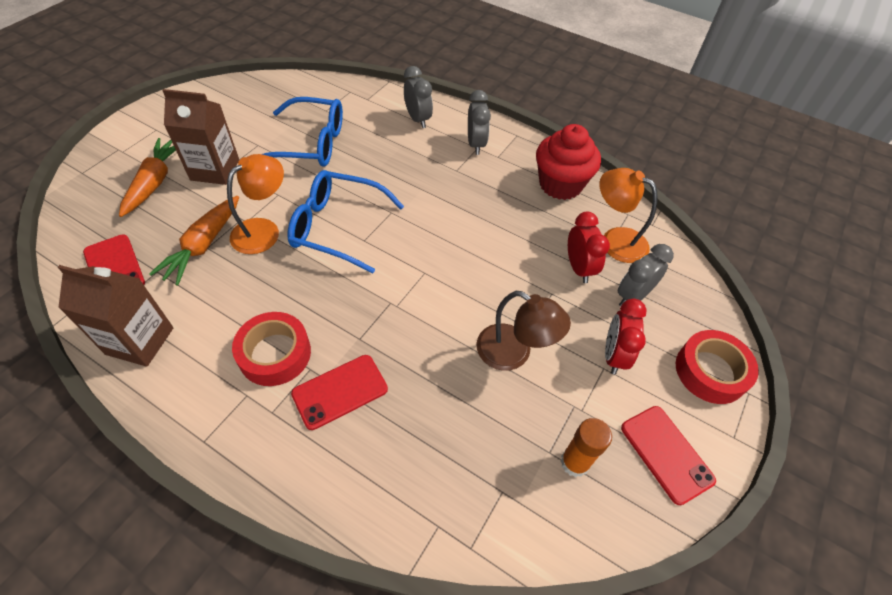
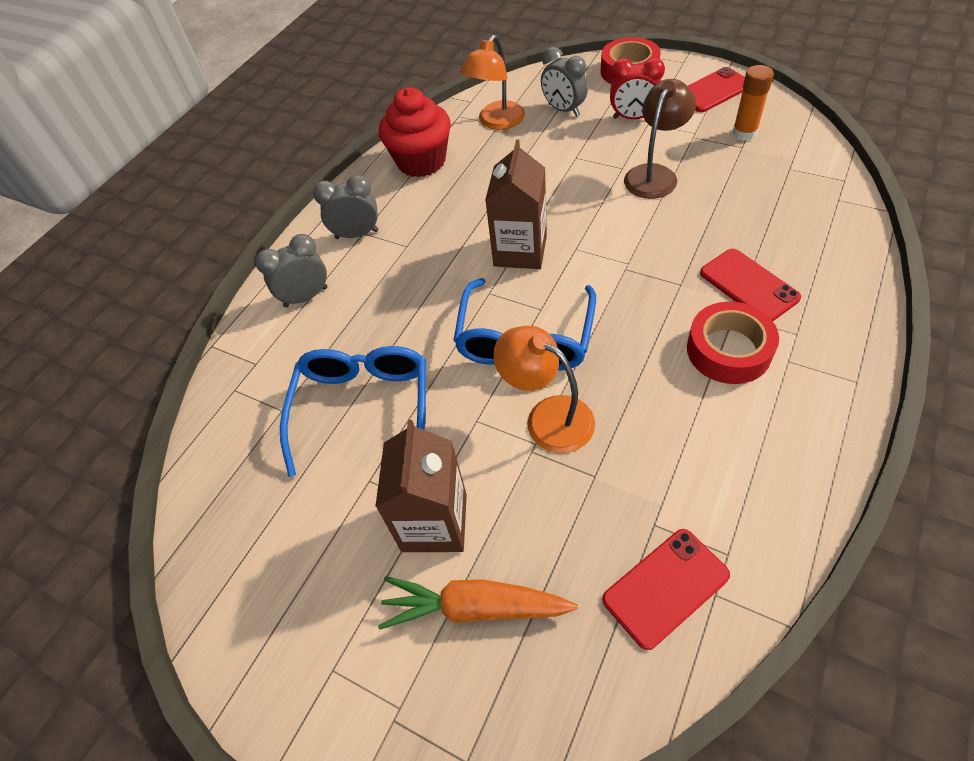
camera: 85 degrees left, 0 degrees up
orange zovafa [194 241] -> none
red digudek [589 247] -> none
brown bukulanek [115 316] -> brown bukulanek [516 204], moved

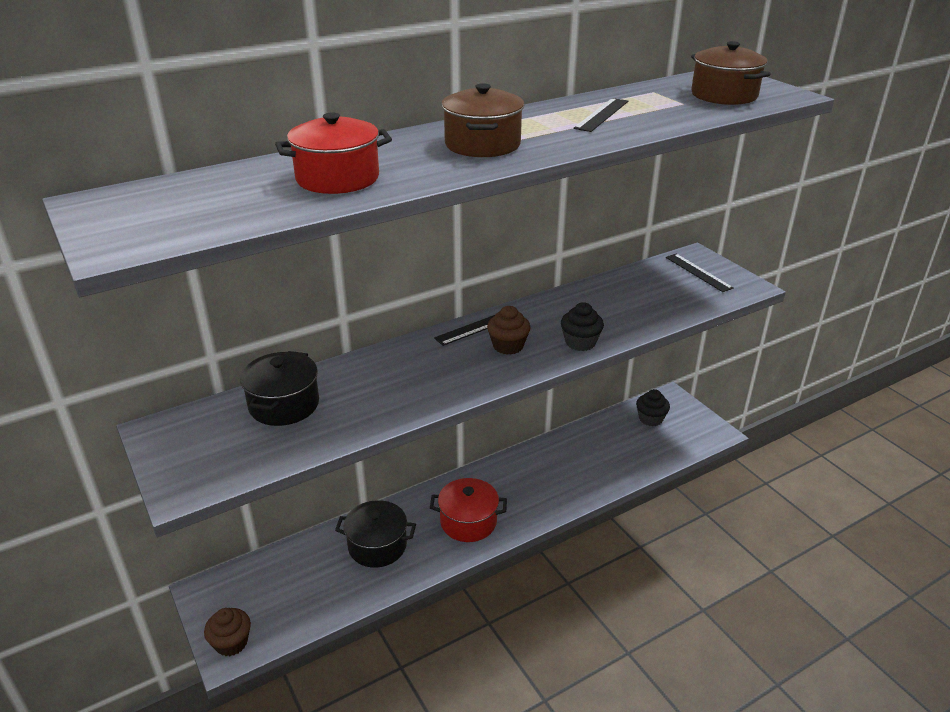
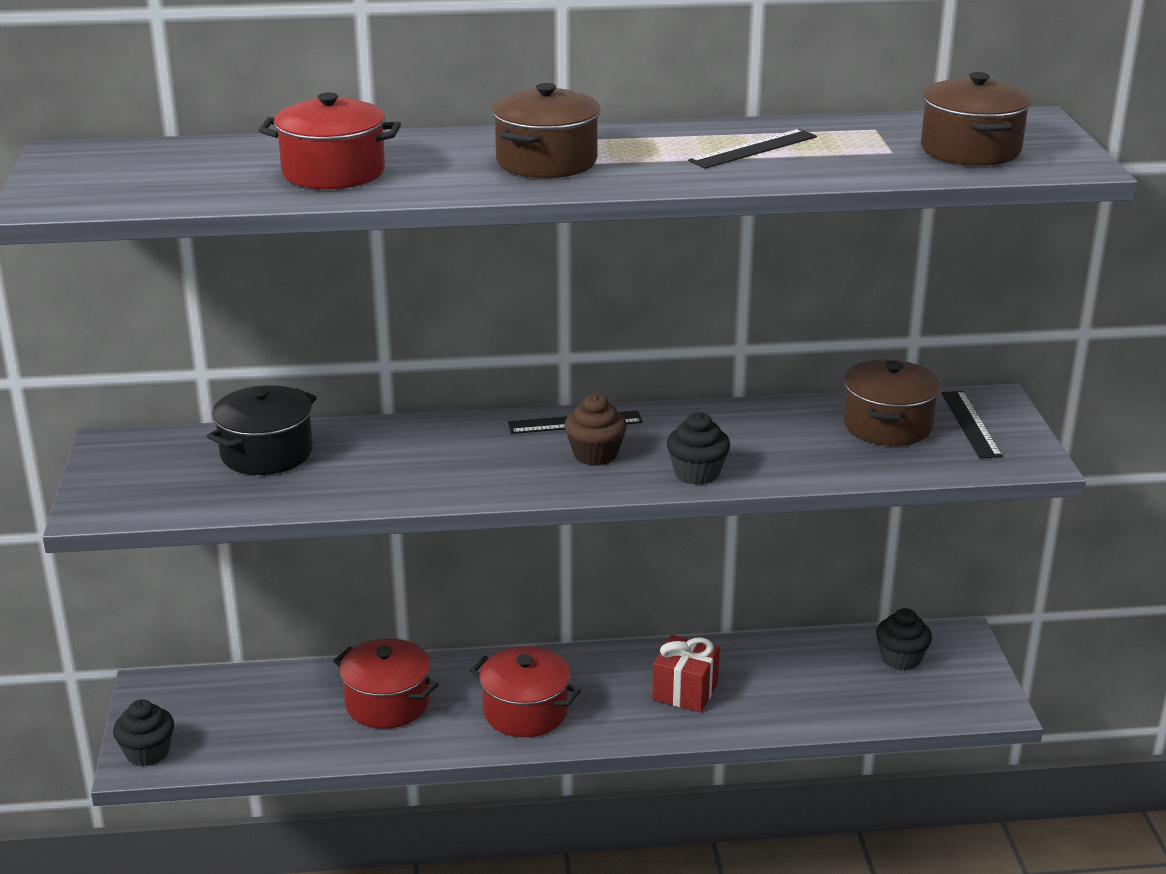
camera: 25 degrees right, 5 degrees down
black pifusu [375 534] -> red pifusu [386 683]
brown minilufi [227 632] -> black minilufi [143 732]
none -> brown pifusu [892 402]
none -> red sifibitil [686 673]

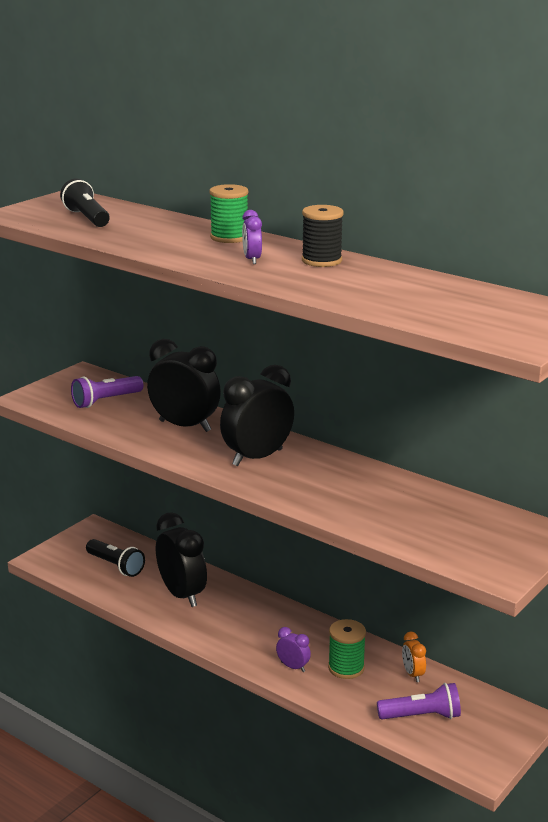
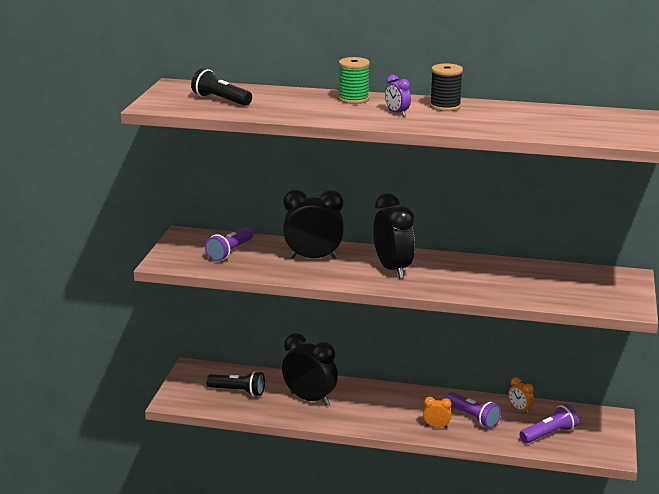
camera: 25 degrees left, 0 degrees up
black digudek [257 415] -> black digudek [394 235], 135 degrees clockwise
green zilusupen [347 649] -> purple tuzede [473 410]
purple digudek [293 649] -> orange digudek [437 412]

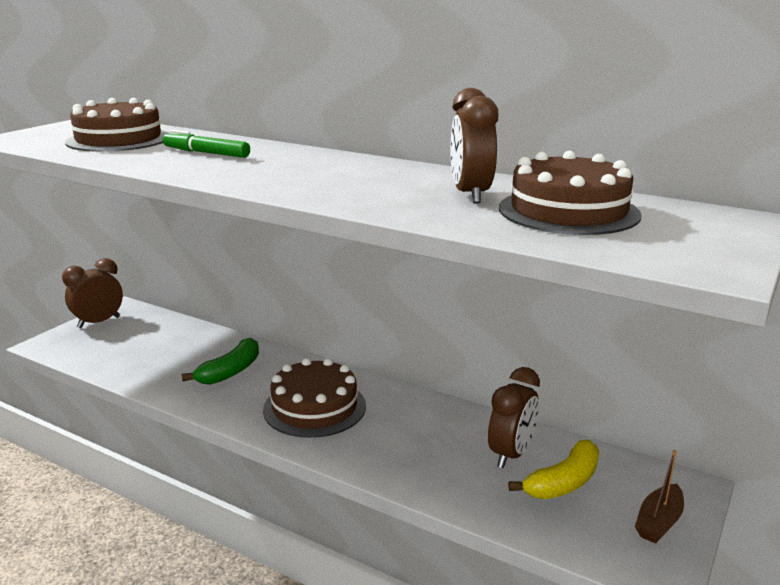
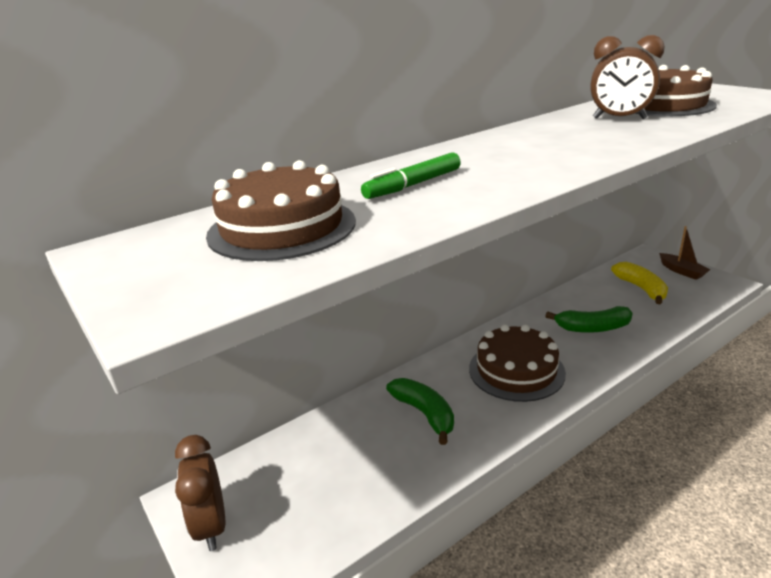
camera: 65 degrees left, 5 degrees up
brown digudek [514 417] -> none
none -> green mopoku [589 319]

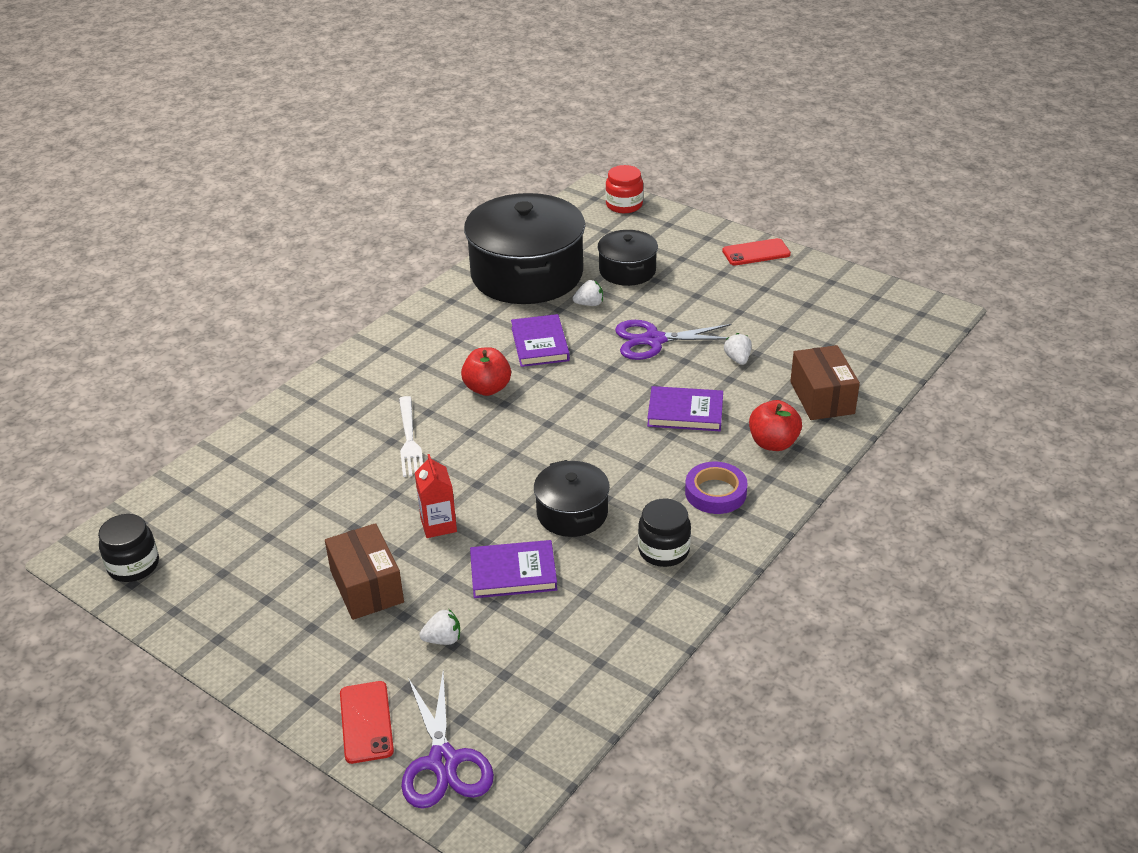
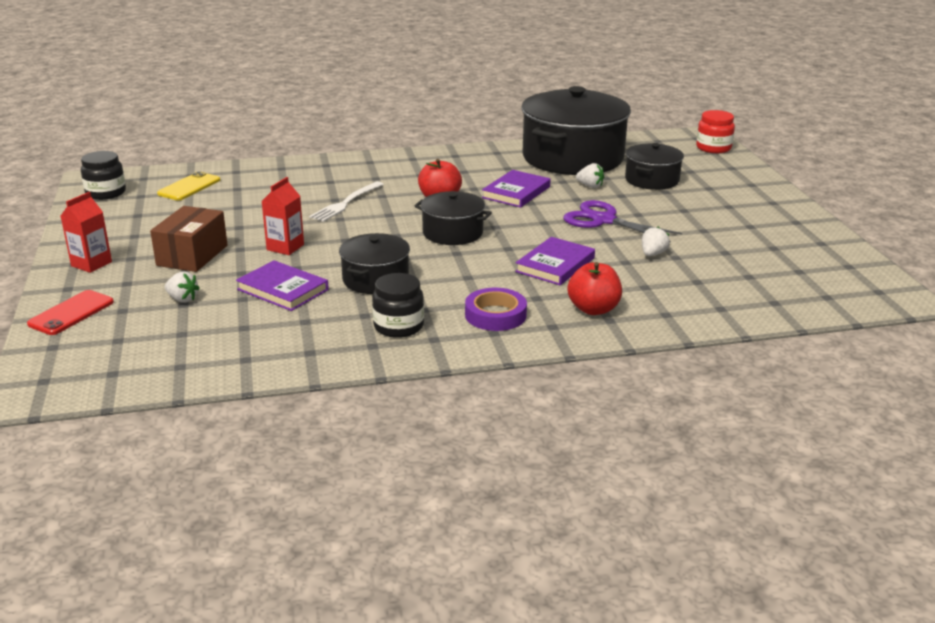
camera: 40 degrees right, 10 degrees down
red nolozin [756 252] -> none
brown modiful [825 382] -> none
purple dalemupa [685 408] -> purple dalemupa [555 261], 75 degrees clockwise
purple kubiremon [447 740] -> none
none -> yellow nolozin [188 186]
none -> black pifusu [453 218]
none -> red bukulanek [86 232]

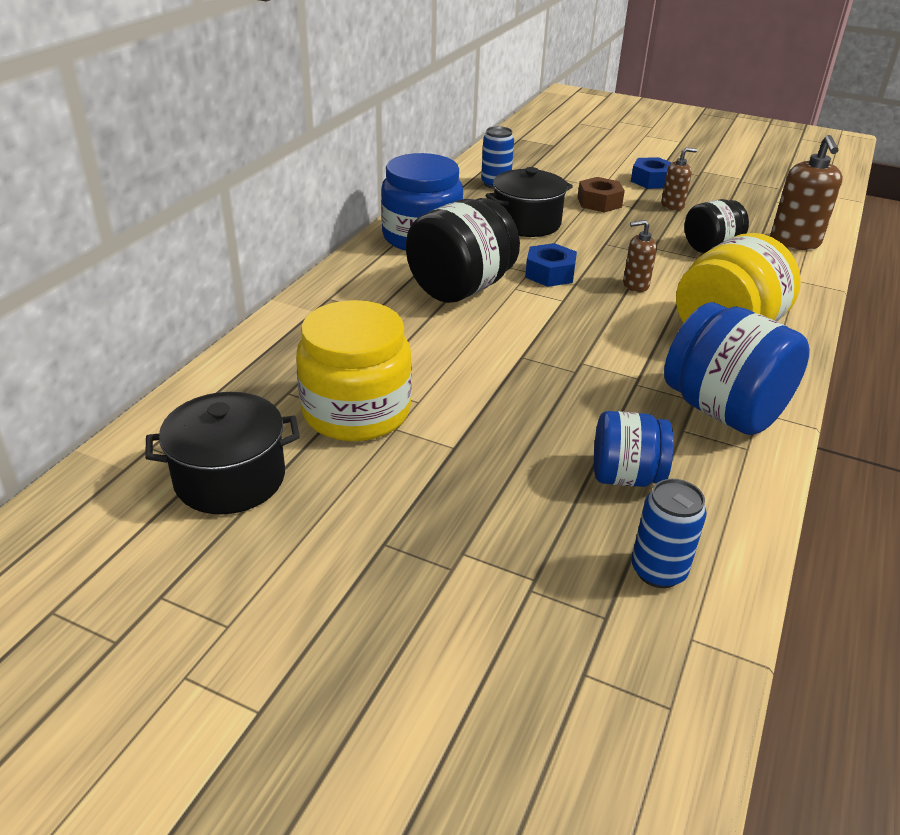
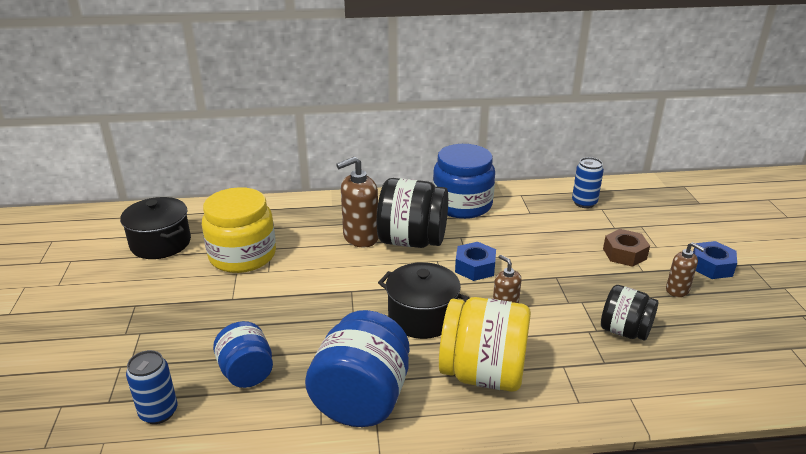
camera: 60 degrees right, 5 degrees down
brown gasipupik [806 192] -> brown gasipupik [357 202], moved
black pifusu [529 202] -> black pifusu [423 300], moved

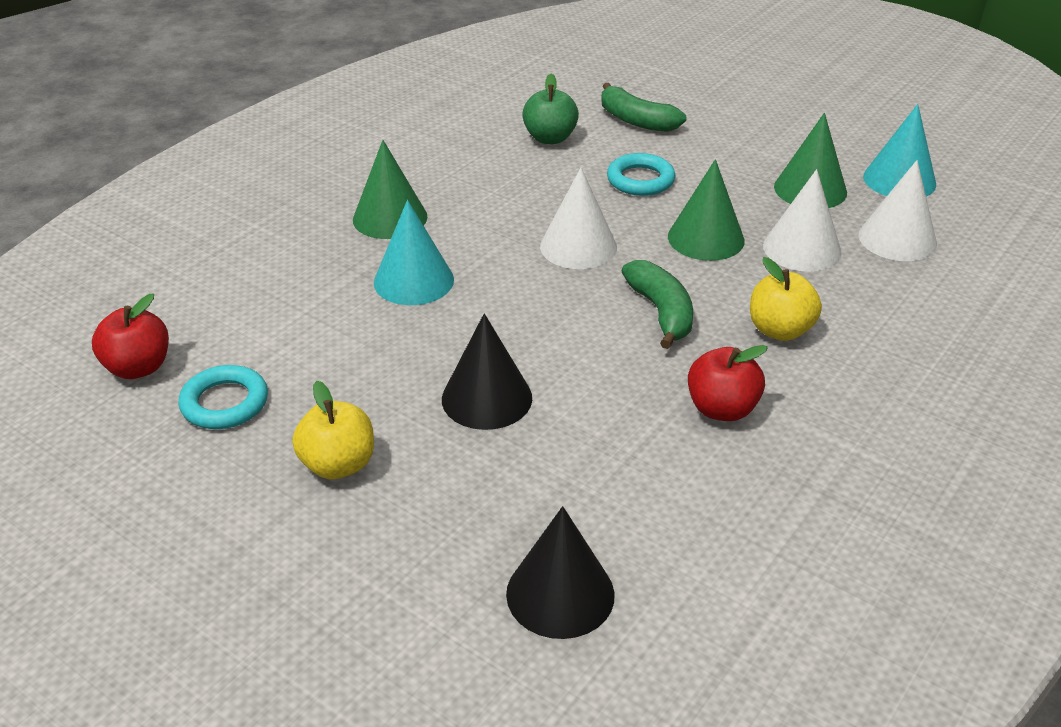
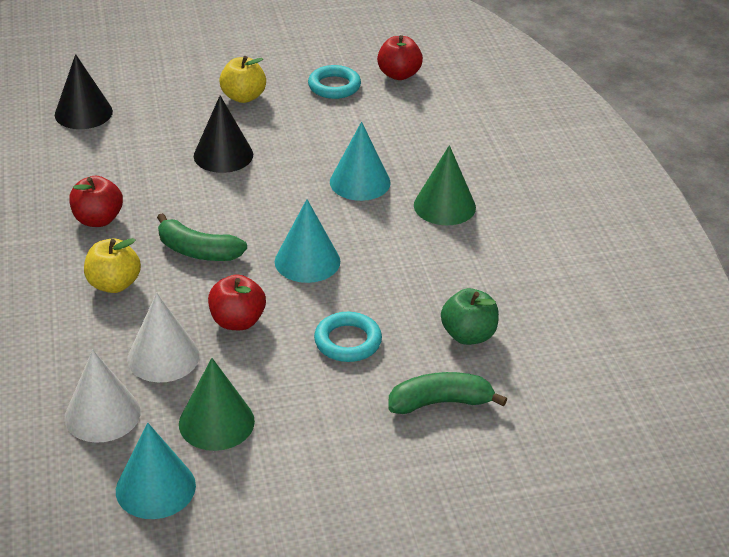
camera: 130 degrees right, 0 degrees up
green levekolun [706 210] -> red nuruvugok [237 302]
white levekolun [578 218] -> turquoise levekolun [307 241]

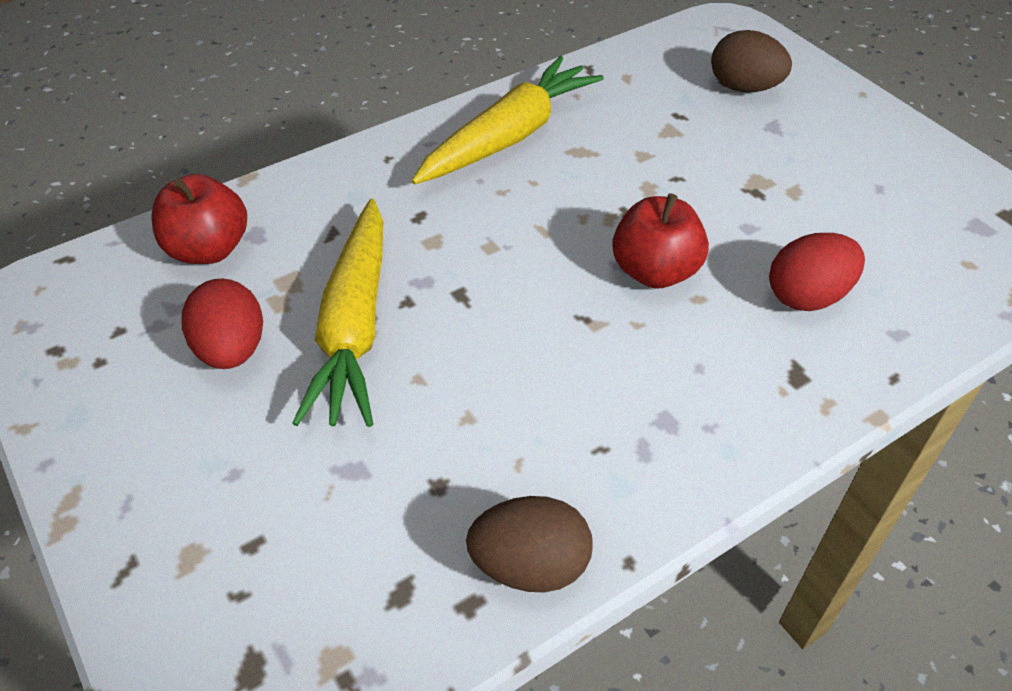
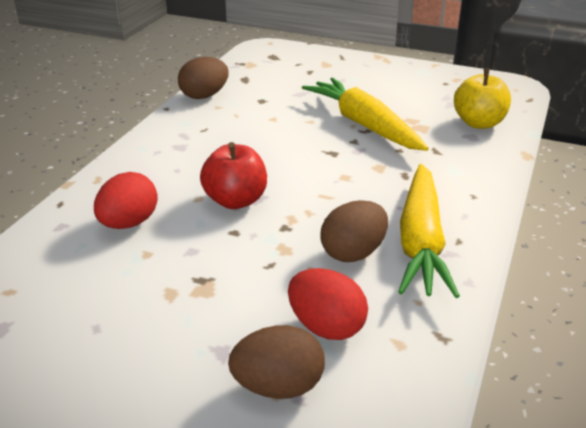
camera: 145 degrees right, 15 degrees down
red nuruvugok [199 219] -> yellow nuruvugok [482 99]
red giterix [222 323] -> red giterix [328 304], moved
none -> brown giterix [354 231]

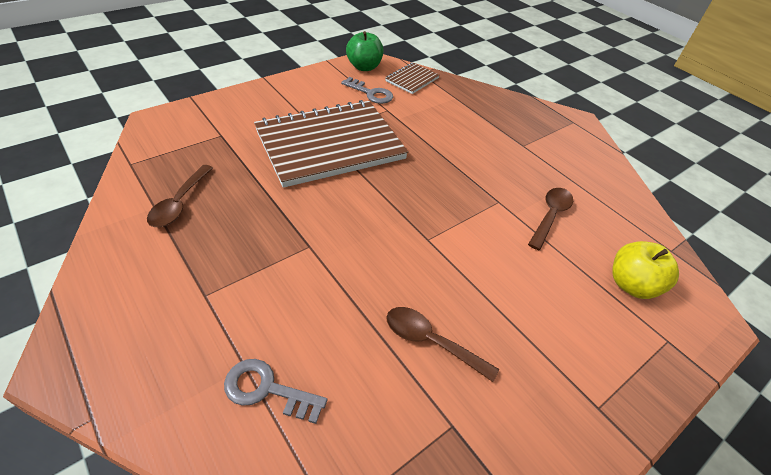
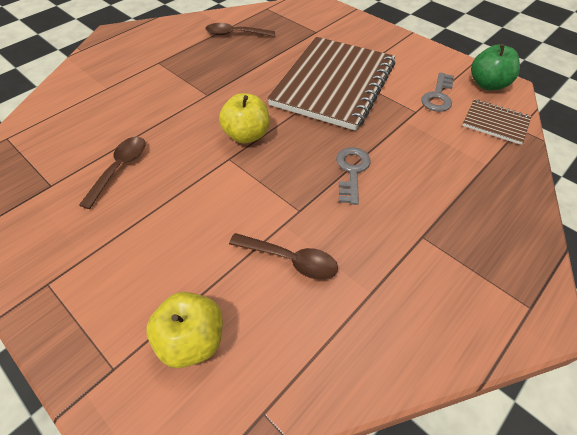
camera: 85 degrees right, 5 degrees up
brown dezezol [331 144] -> brown dezezol [331 84], 60 degrees clockwise
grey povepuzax [275 391] -> grey povepuzax [353 176], moved
none -> yellow nuruvugok [244 118]

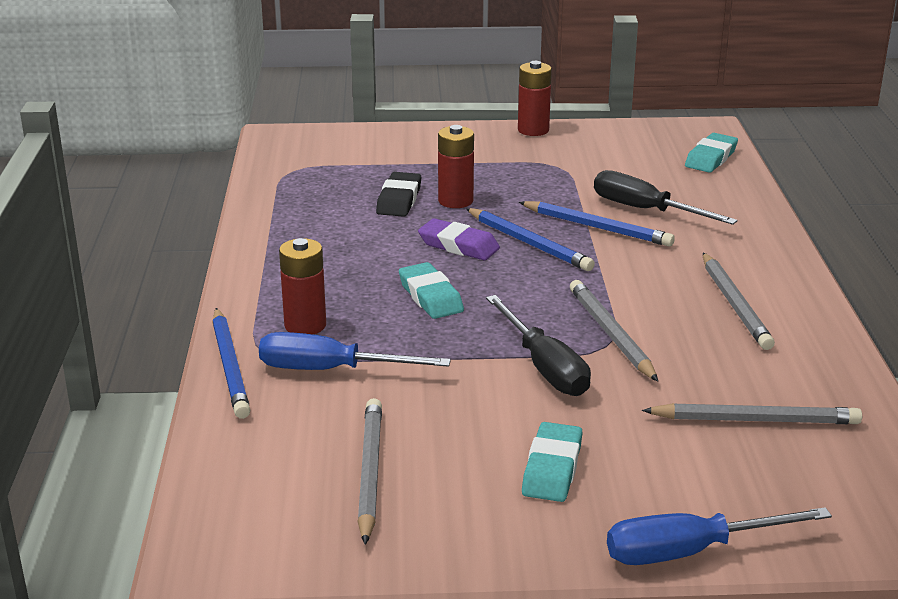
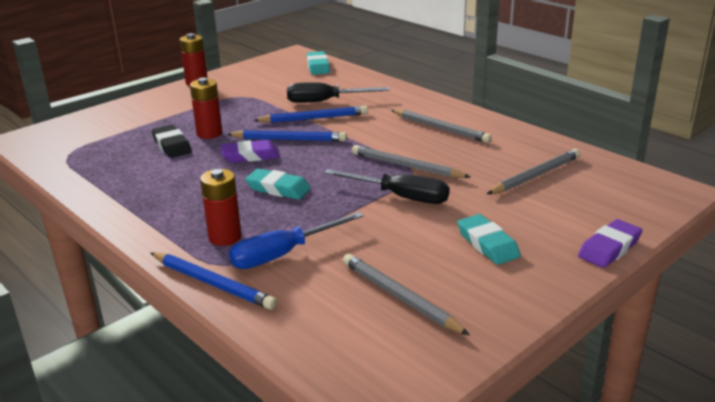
camera: 40 degrees left, 0 degrees up
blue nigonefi [719 536] -> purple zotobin [610 243]

